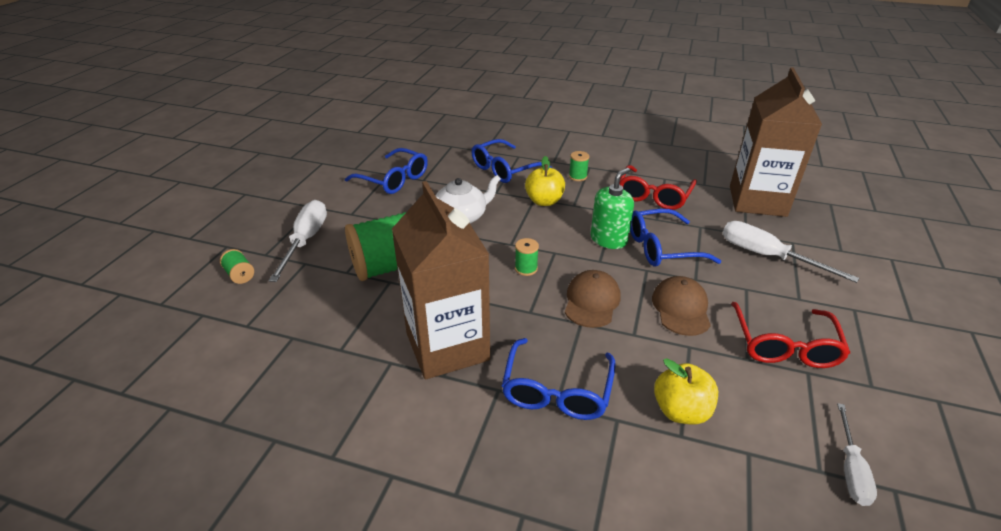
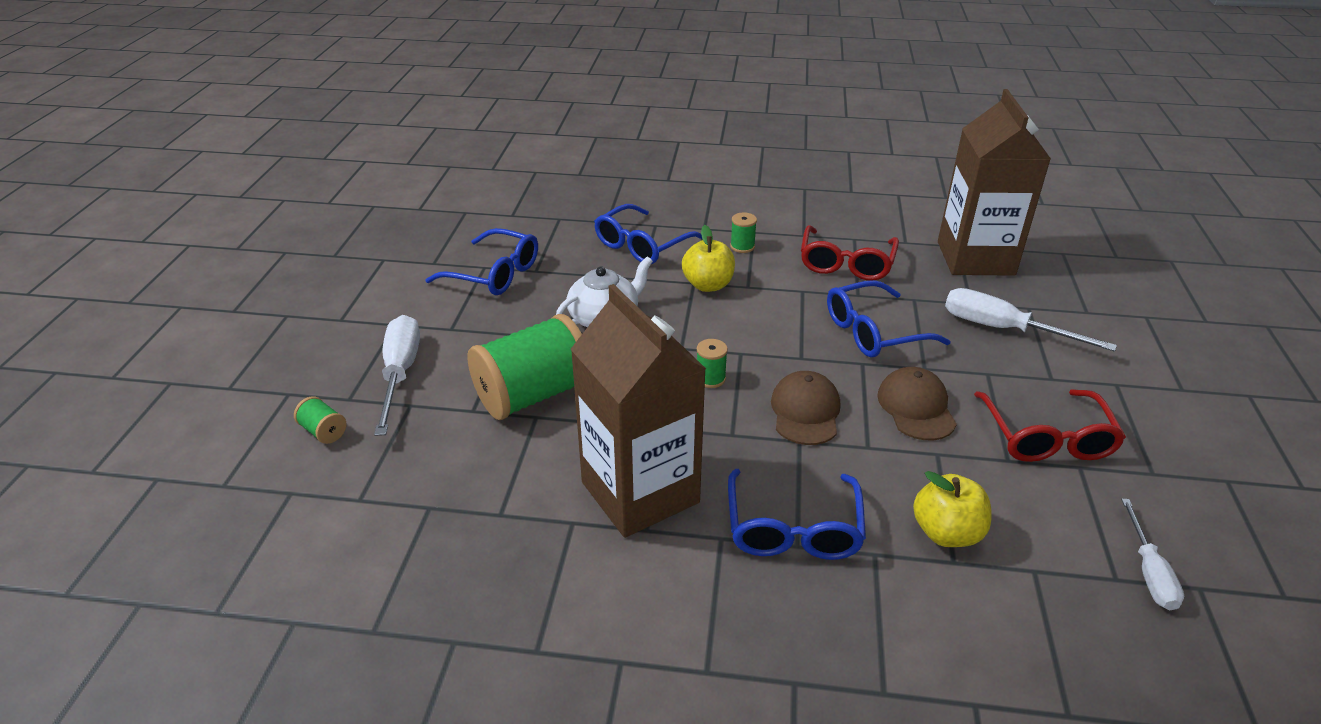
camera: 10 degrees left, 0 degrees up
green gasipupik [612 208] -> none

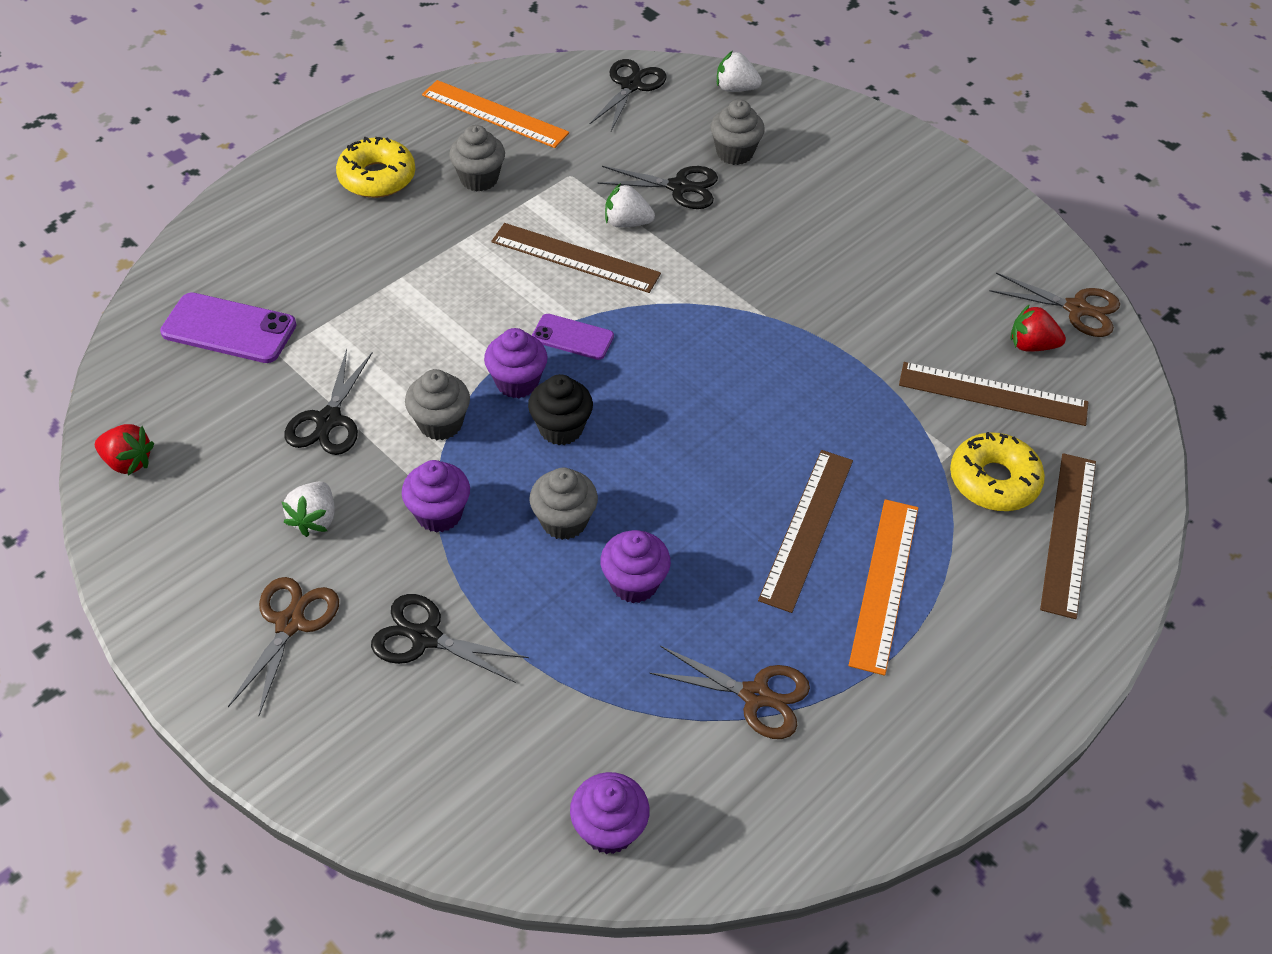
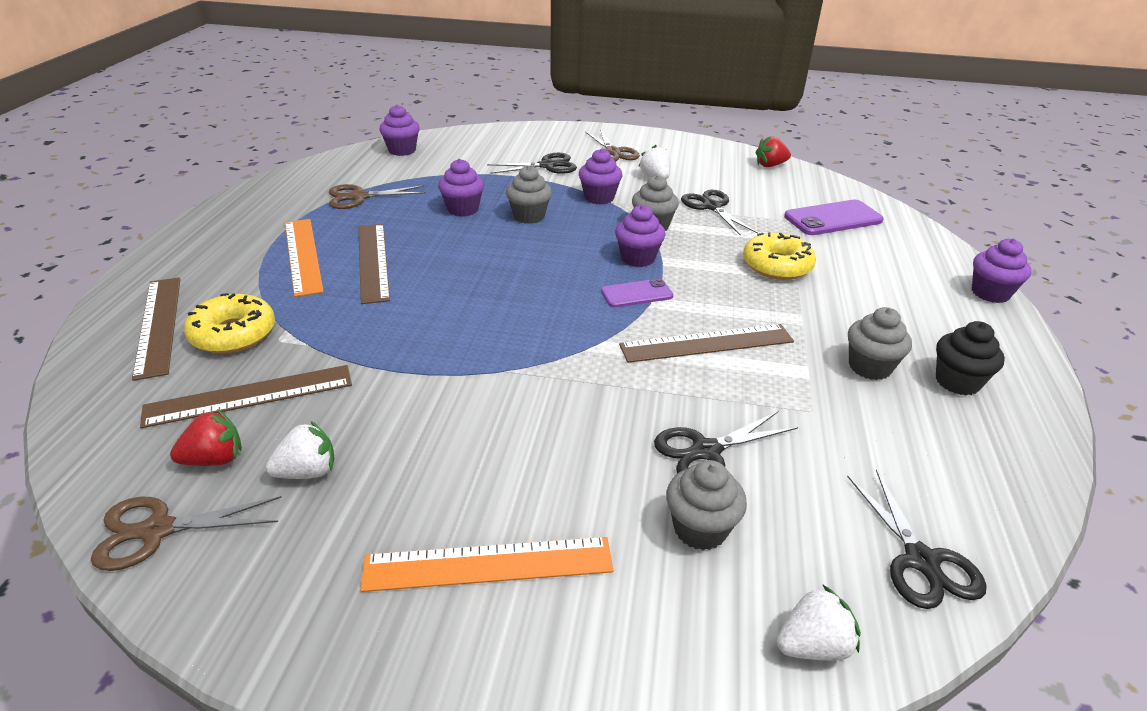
camera: 145 degrees right, 15 degrees down
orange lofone [495 114] -> orange lofone [486 564], moved
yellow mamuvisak [375 167] -> yellow mamuvisak [779 256], moved
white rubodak [630 205] -> white rubodak [300 450], moved
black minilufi [560 409] -> black minilufi [970 358], moved
none -> purple minilufi [1001 270]

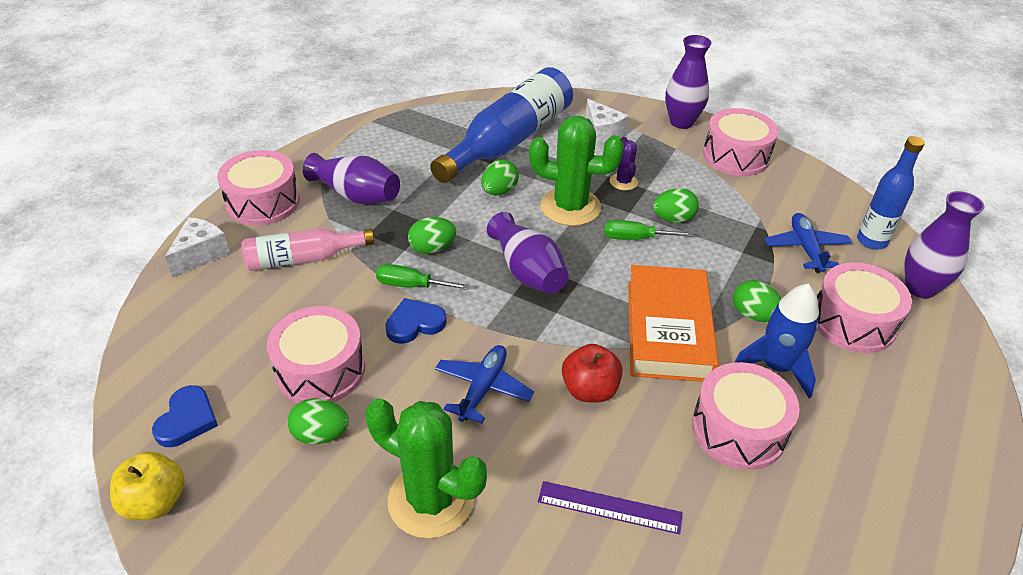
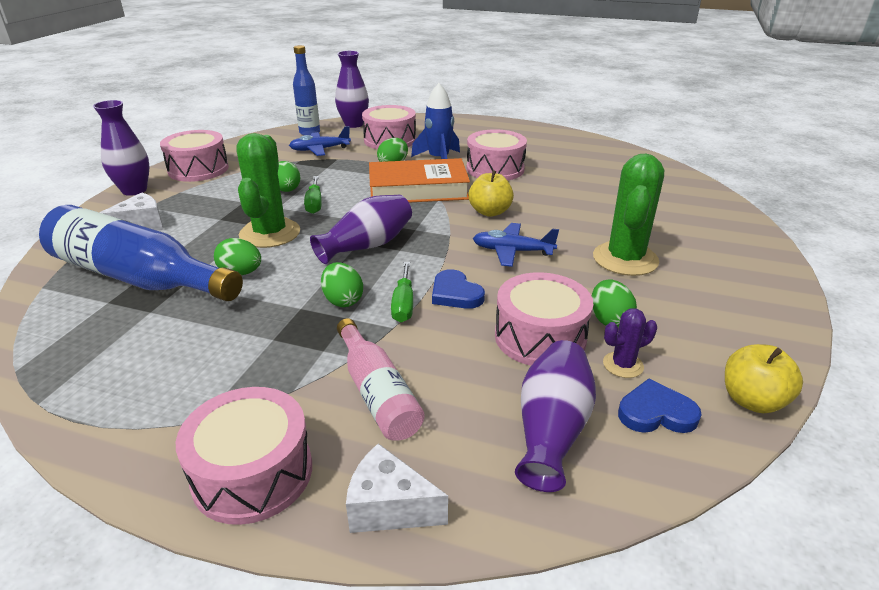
camera: 100 degrees left, 10 degrees down
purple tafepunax [624 163] -> purple tafepunax [630 343], moved
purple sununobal [351 179] -> purple sununobal [555 416], moved
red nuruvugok [592 373] -> yellow nuruvugok [491 193]
purple lofone [610 507] -> none

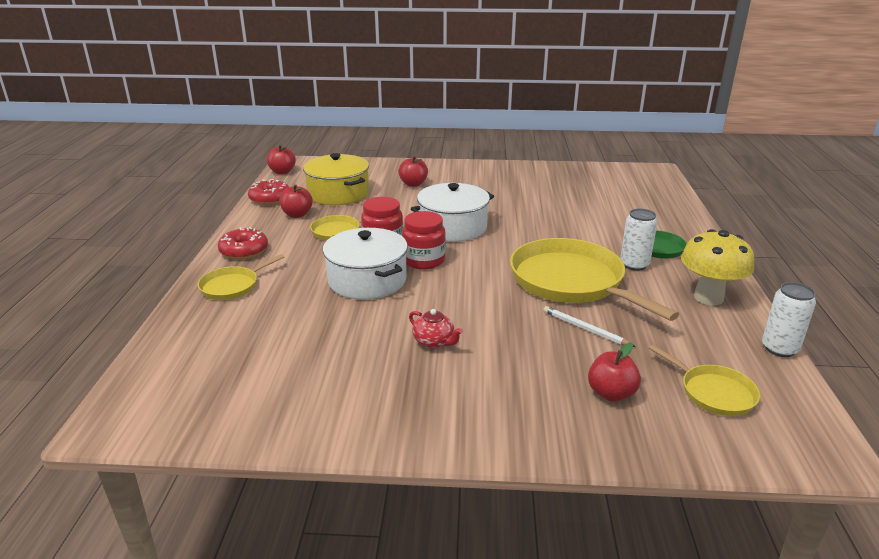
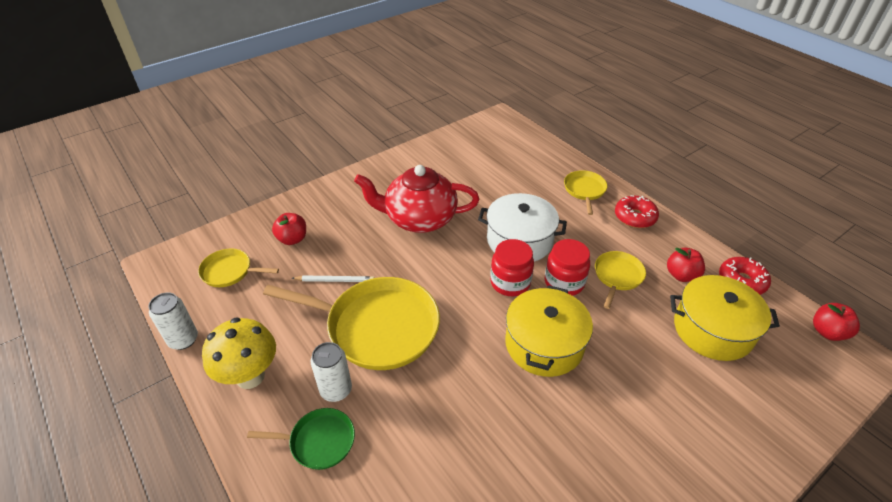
camera: 140 degrees right, 15 degrees up
red nuruvugok [413 171] -> none
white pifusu [452 212] -> yellow pifusu [549 331]
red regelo [436 329] -> red regelo [416 199], x2.43

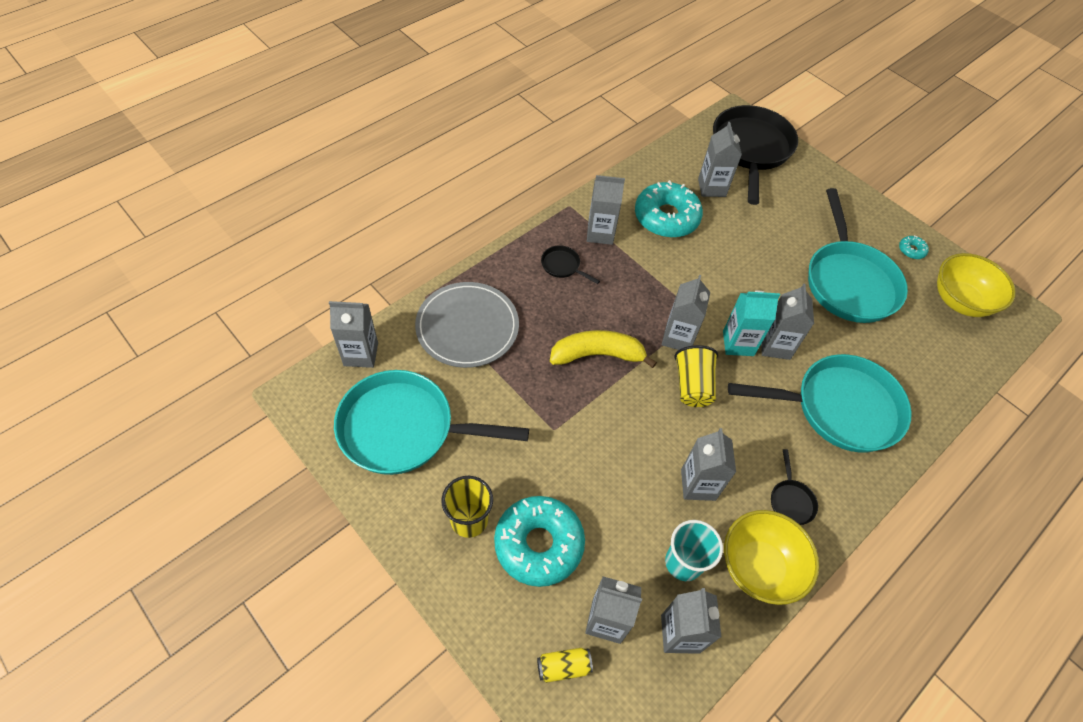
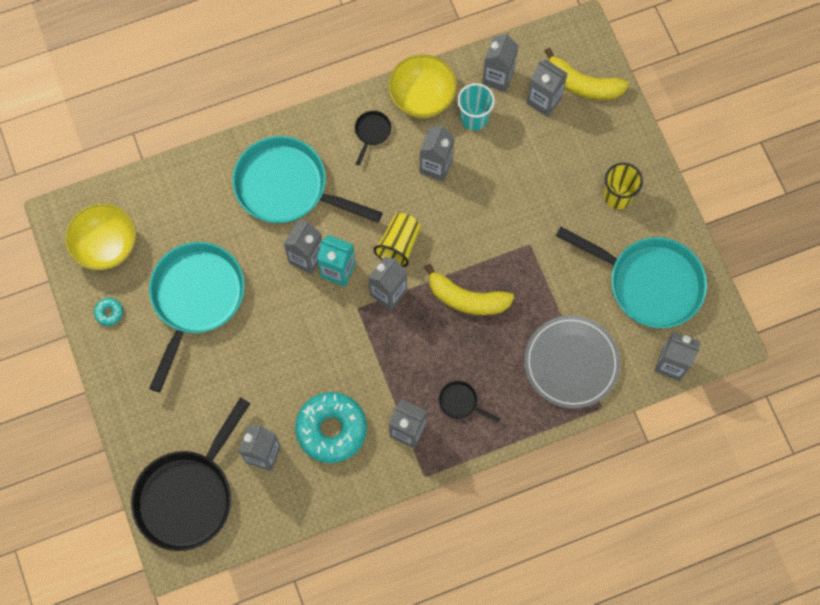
camera: 155 degrees left, 15 degrees up
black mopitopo [570 264] -> black mopitopo [470 402], 150 degrees clockwise
turquoise mamuvisak [539 541] -> none
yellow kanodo [565 665] -> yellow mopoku [587 74]

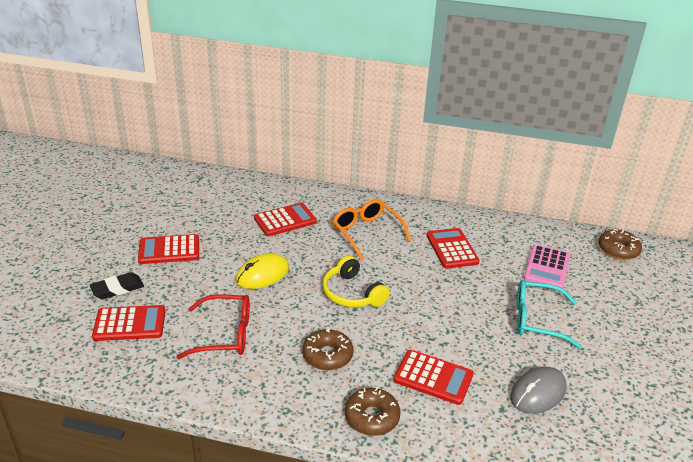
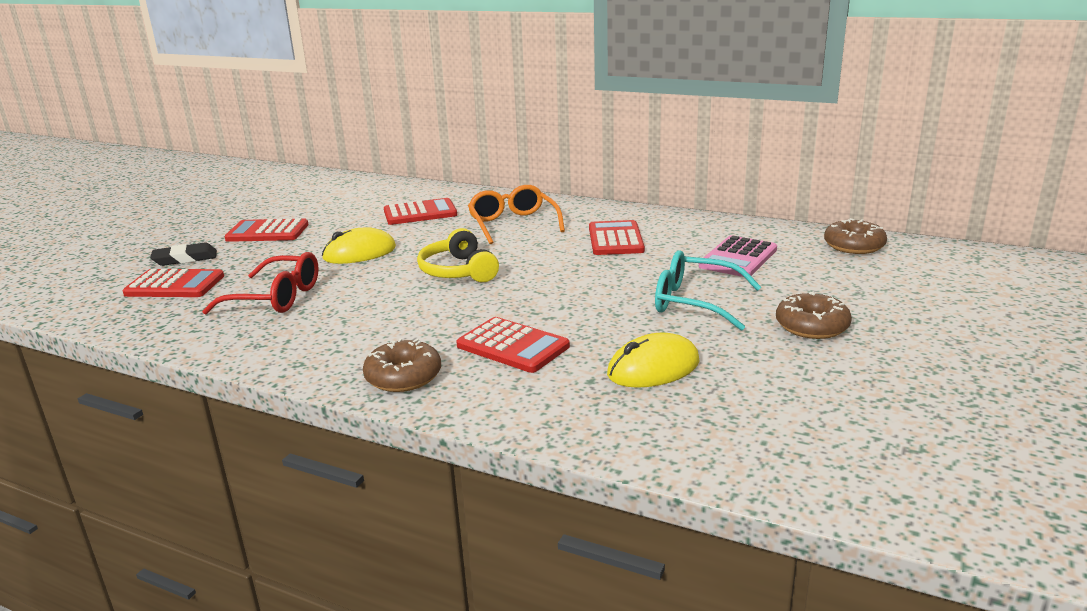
camera: 15 degrees right, 10 degrees down
brown mamuvisak [327 349] -> brown mamuvisak [814 315], moved
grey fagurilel [538 390] -> yellow fagurilel [653 360]

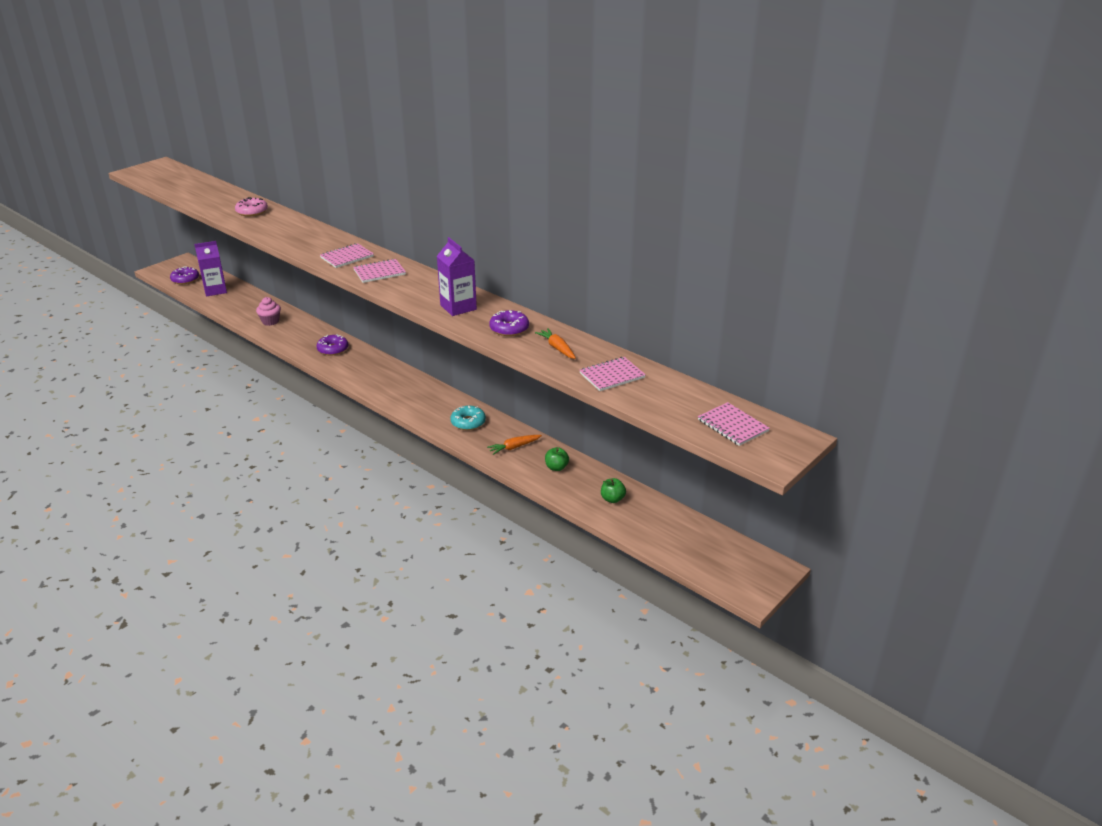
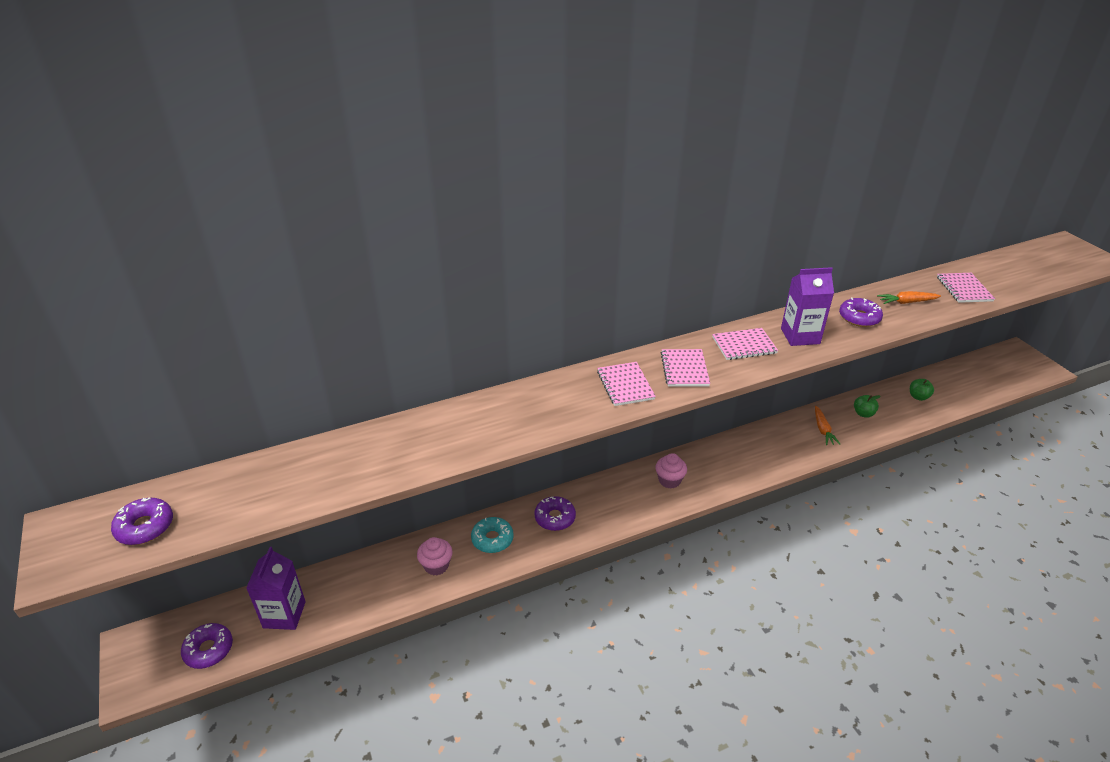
camera: 65 degrees left, 5 degrees up
pink mamuvisak [251 206] -> none
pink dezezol [734 424] -> pink dezezol [745 344], moved
turquoise mamuvisak [468 418] -> turquoise mamuvisak [492 535], moved
none -> pink minilufi [671 471]
none -> purple mamuvisak [142 521]

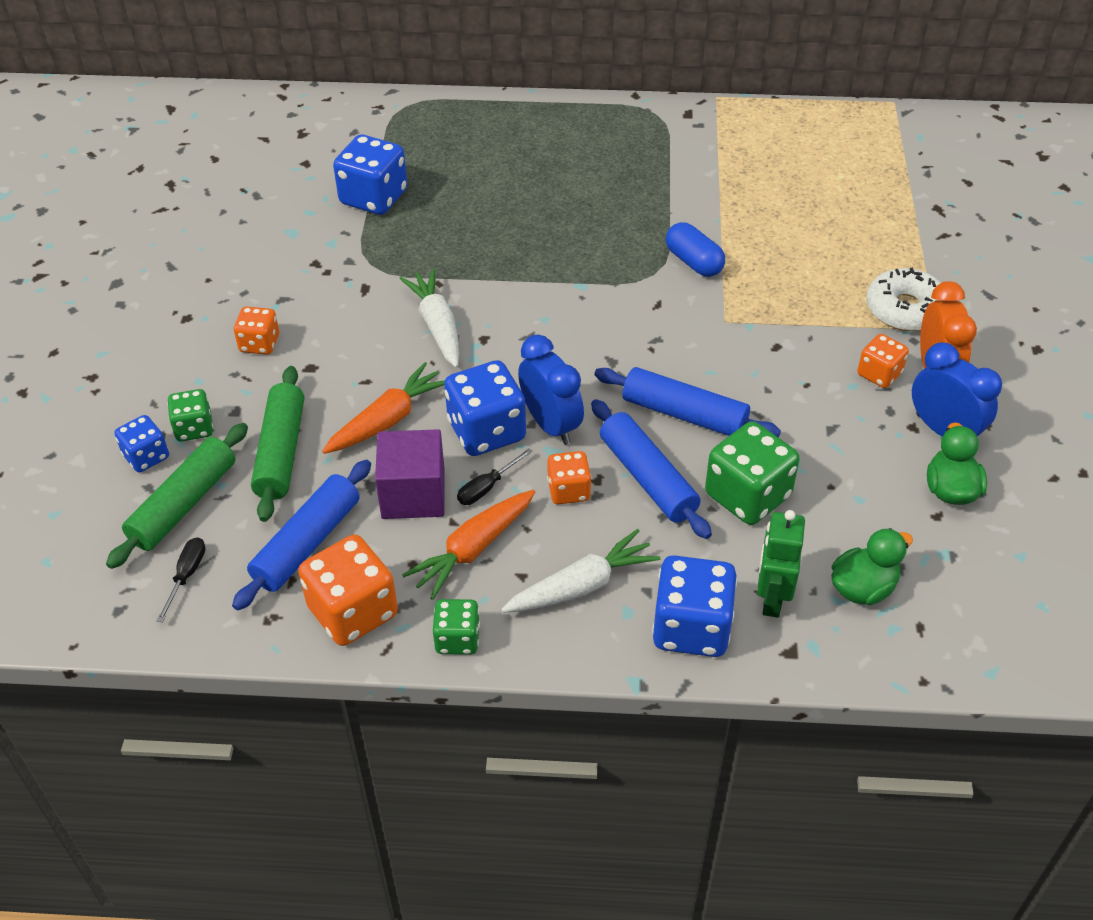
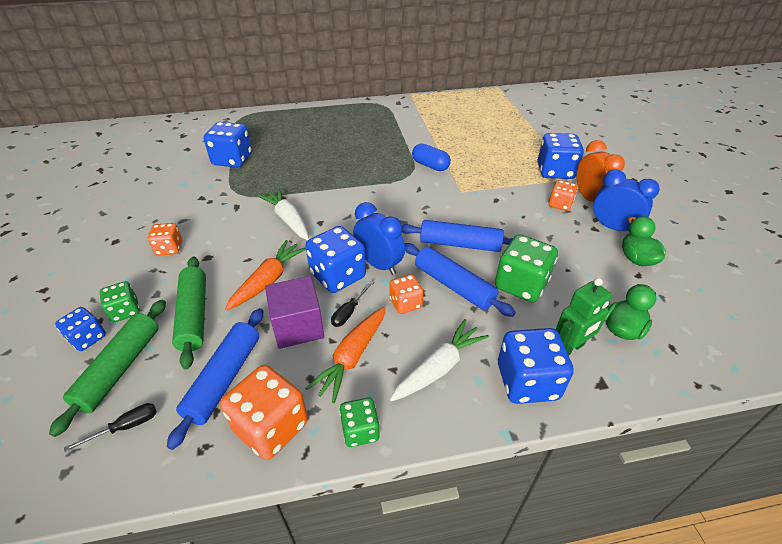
camera: 15 degrees left, 5 degrees down
white mamuvisak [904 299] -> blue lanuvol [561 156]
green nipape [781 564] -> green nipape [583 316], 120 degrees counterclockwise
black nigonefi [181 579] -> black nigonefi [110 427], 60 degrees clockwise

